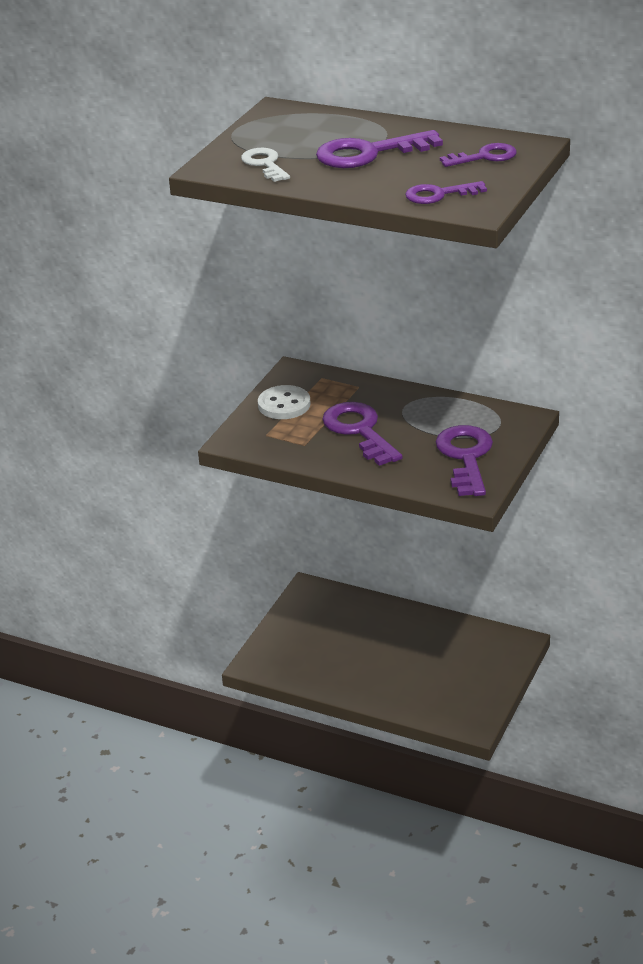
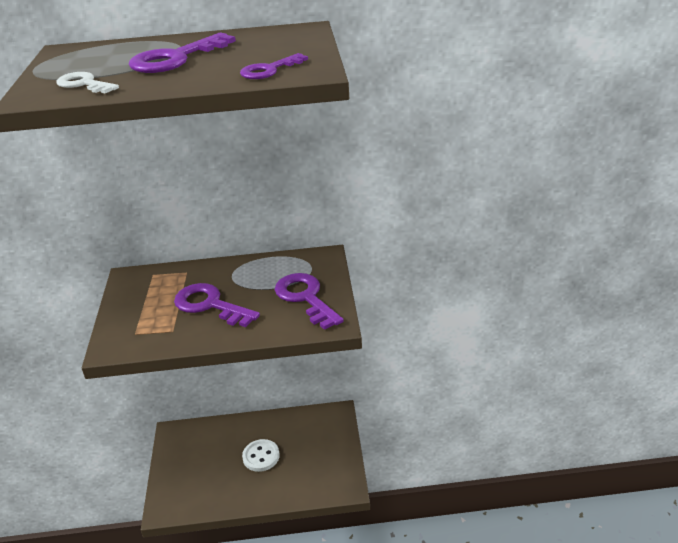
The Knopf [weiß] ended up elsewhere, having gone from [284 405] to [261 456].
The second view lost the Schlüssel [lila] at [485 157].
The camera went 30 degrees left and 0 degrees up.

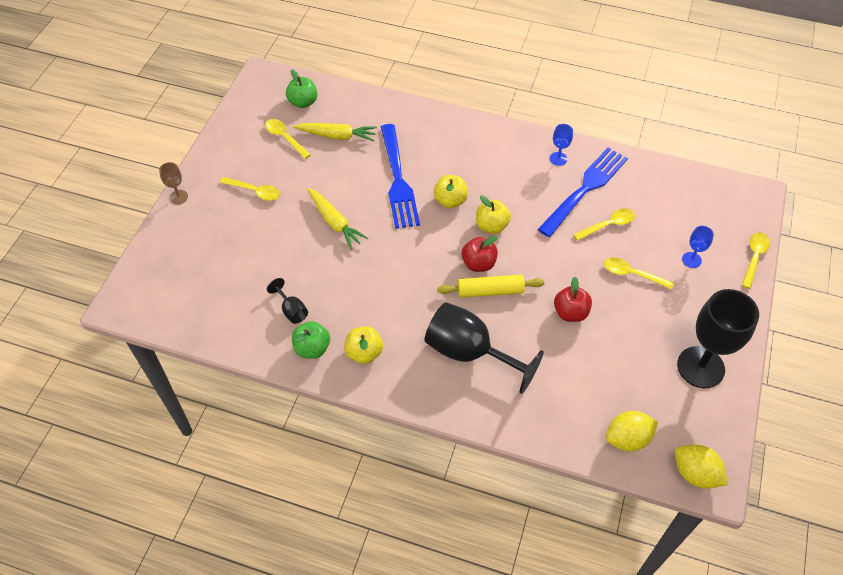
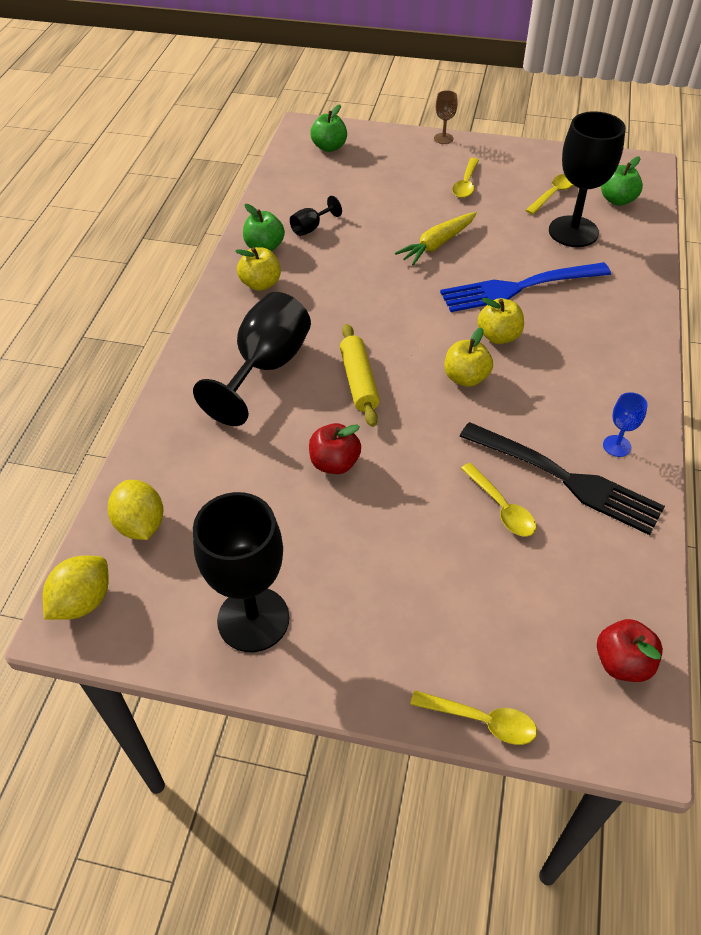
The second view gained the Apfel [grün] at [329 147].
What was the Gabel [blau] at [584 190] turned into the Gabel [schwarz] at [564 478].
Where the Karotte [gelb] stood at [337 136], the Kelch [schwarz] came to stand at [573 232].
The Apfel [rot] ended up elsewhere, having gone from [478 263] to [622 663].
The second view lost the Löffel [gelb] at [632 274].
The second view lost the Kelch [blau] at [691 260].
The camera went 85 degrees right and 5 degrees down.

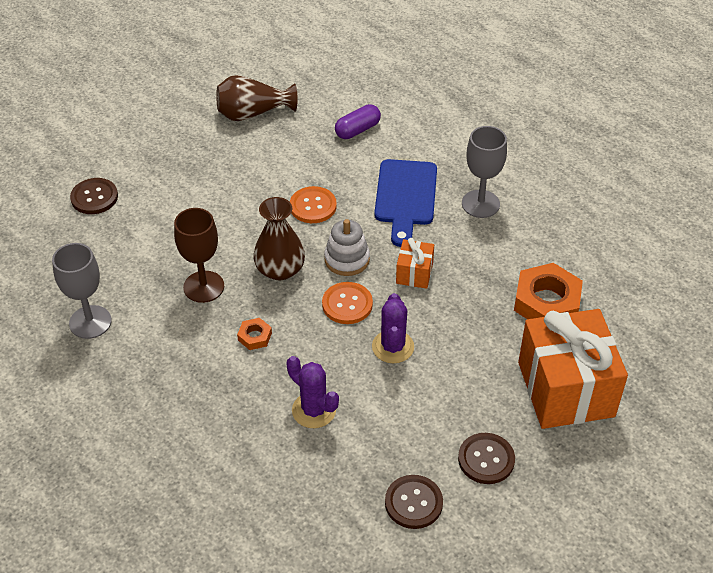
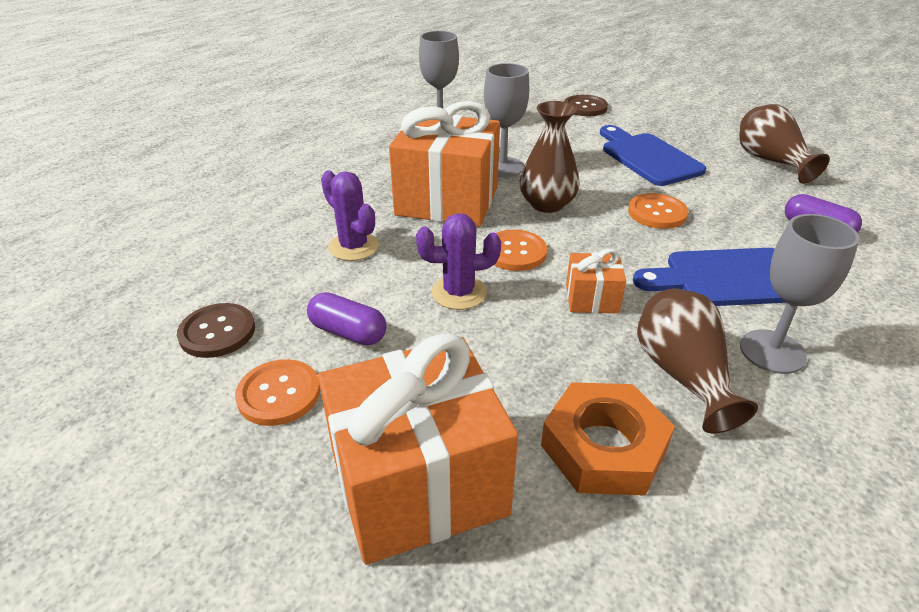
What was the Knopf [braun] at [486 459] turned into the Knopf [orange] at [279 394].
The second view gained the Kapsel [lila] at [348 332].
The Kaktus [lila] at [314 410] ended up facing another way, 75 degrees counterclockwise from before.
Where the Sechskantmutter [orange] stood at [254 336], the Geschenk [orange] came to stand at [447 201].
What was the Kelch [braun] at [203 287] turned into the Kelch [grau] at [503 167].
The second view gained the Schneidebrett [blau] at [647 157].
The second view gained the Vase [braun] at [682 376].
The second view lost the Stapelspielzeug [weiß] at [347 259].
The camera went 80 degrees right and 10 degrees down.

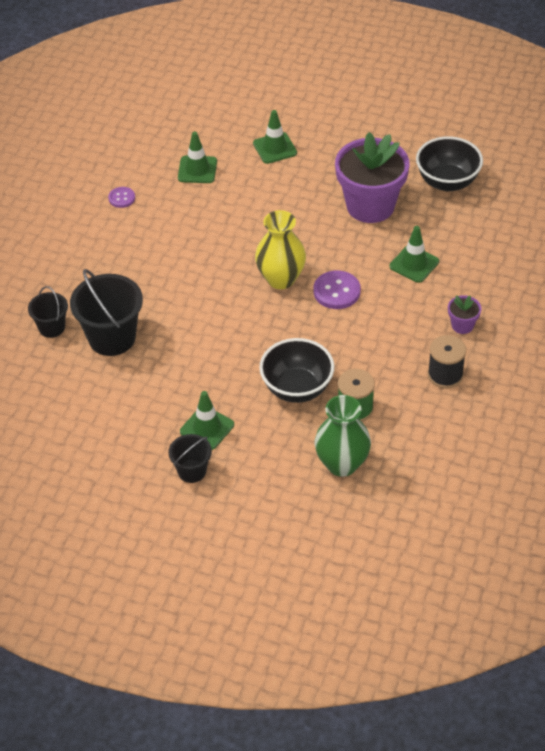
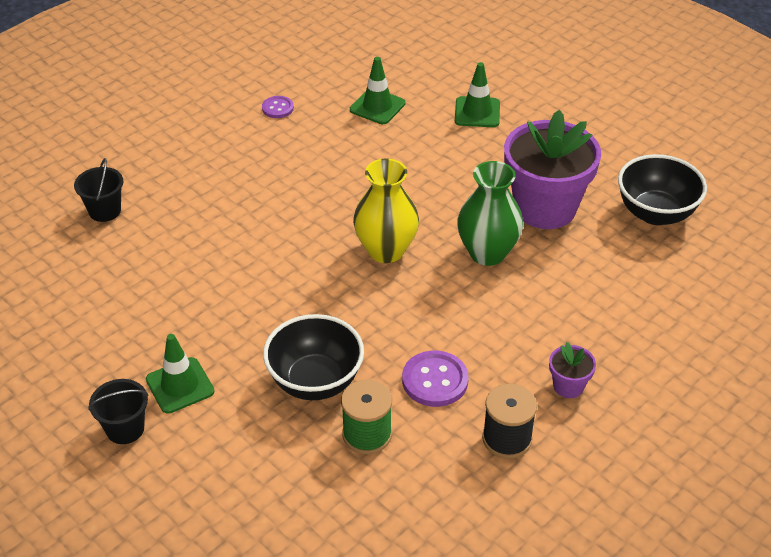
The Knopf [lila] ended up elsewhere, having gone from [336 291] to [435 380].
The Vase [grün] ended up elsewhere, having gone from [342 464] to [487 253].
The second view lost the Eimer [schwarz] at [112 338].
The second view lost the Leitkegel [grün] at [414 264].
The camera went 25 degrees right and 5 degrees down.

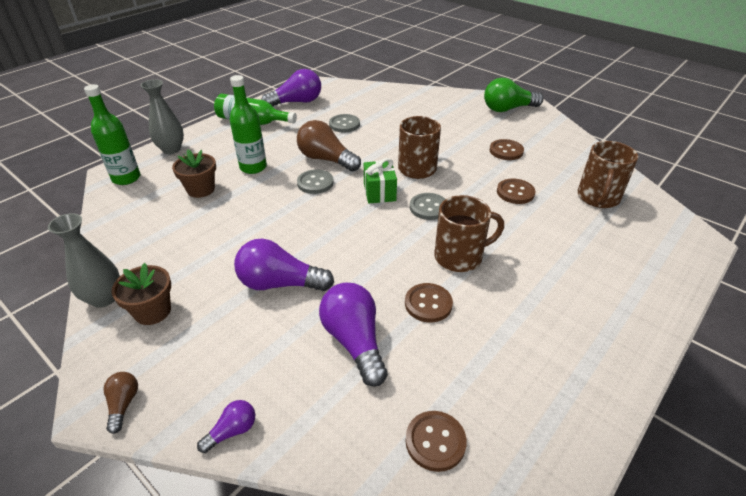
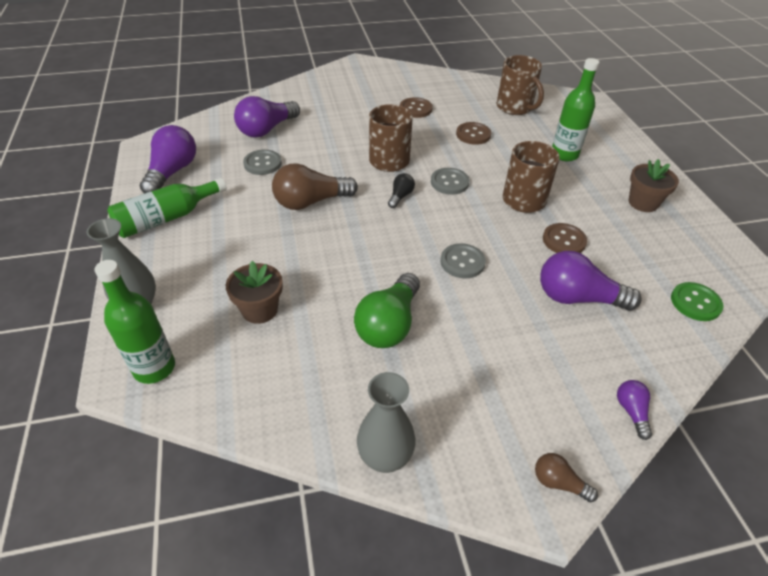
The Glühbirne [lila] ended up elsewhere, having gone from [280 283] to [267 129].
The Glühbirne [grün] ended up elsewhere, having gone from [508 109] to [389 324].
Where the Geschenk [grün] stood at [379 192], the Glühbirne [schwarz] came to stand at [400 196].
The Knopf [grau] ended up elsewhere, having gone from [315 183] to [462 262].
The Flasche [grün] ended up elsewhere, having gone from [253 167] to [564 154].
The Blumentopf [braun] ended up elsewhere, having gone from [152 311] to [643 203].
What was the Knopf [braun] at [435 441] turned into the Knopf [grün] at [695 303].
The camera went 55 degrees left and 5 degrees up.

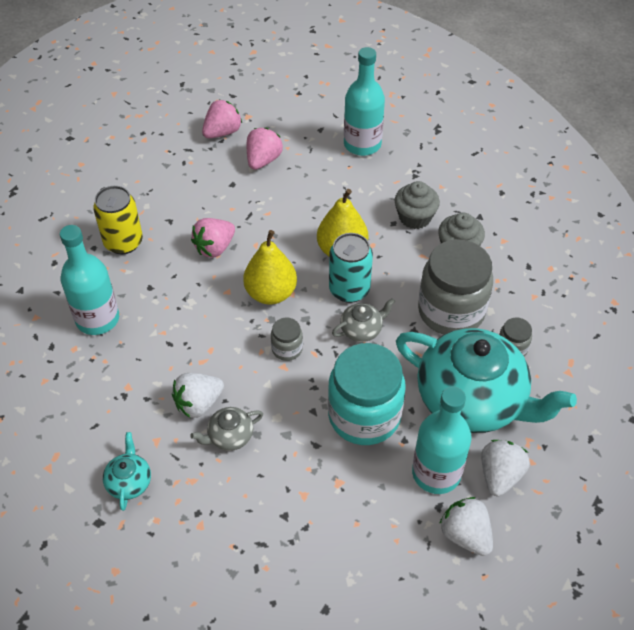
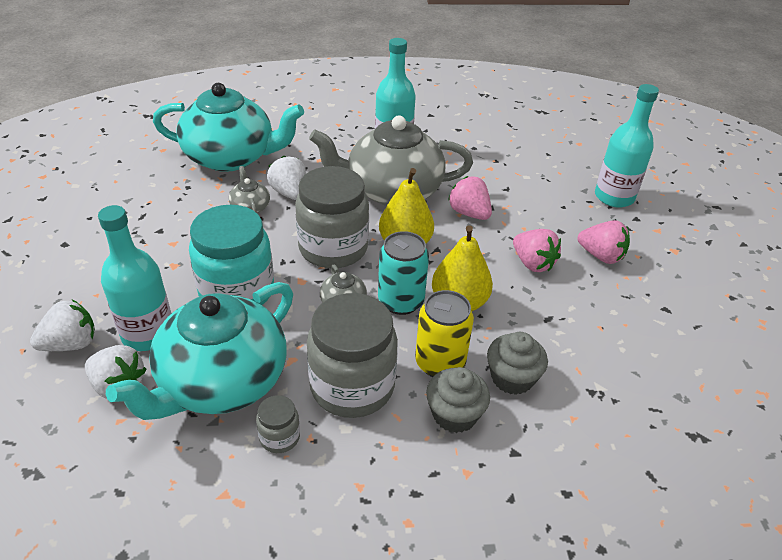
The size of the Teekanne [türkis] at [129 481] changed by a factor of 2.46.
The size of the Einmachglas [grau] at [287 349] changed by a factor of 2.23.
The second view gained the Teekanne [grau] at [392 191].
The Dose [gelb] ended up elsewhere, having gone from [123 242] to [440 363].
The Erdbeere [rosa] ended up elsewhere, having gone from [222 132] to [532 263].
The Flasche [türkis] ended up elsewhere, having gone from [362 144] to [614 197].
The camera went 95 degrees right and 10 degrees down.

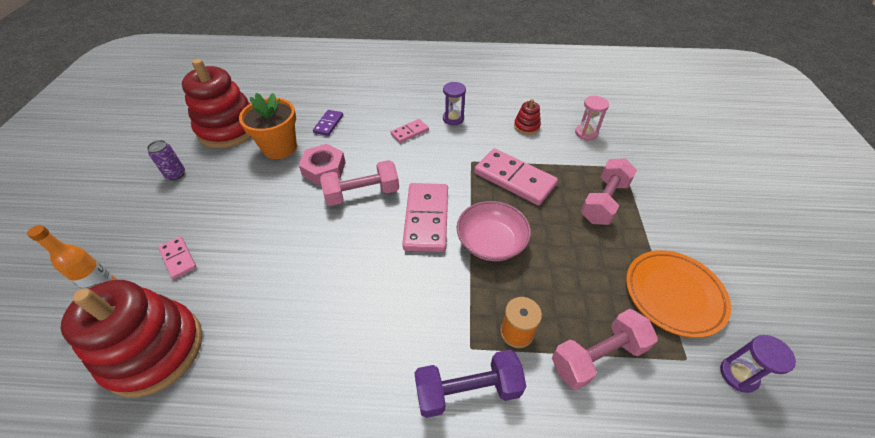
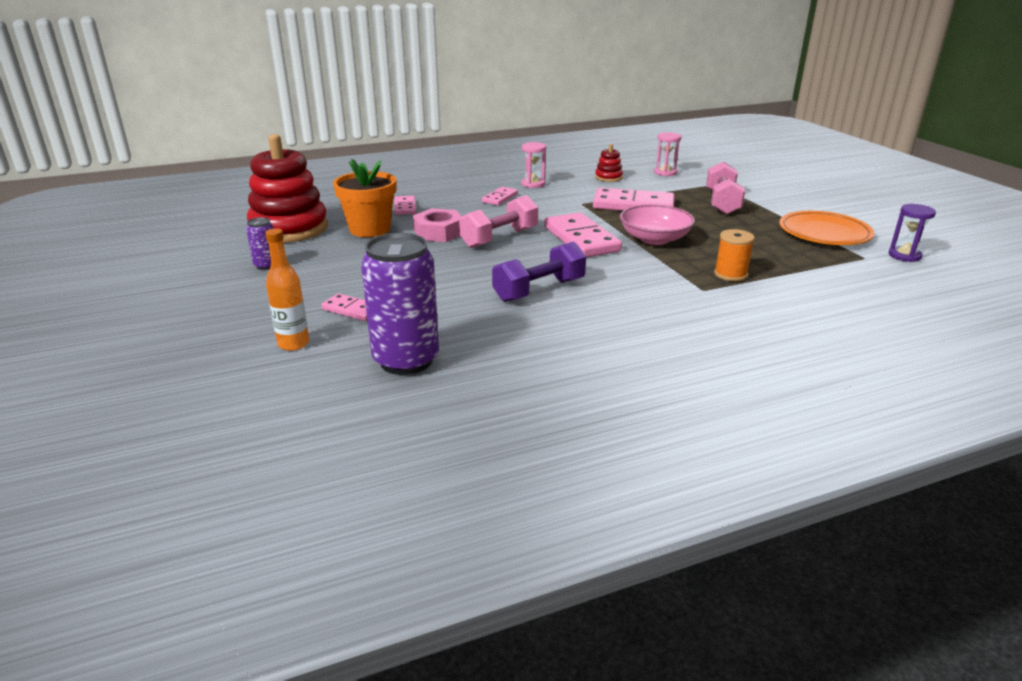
Where the Stapelspielzeug [rot] stood at [154 350], the Dose [lila] came to stand at [406 360].
What was the Dominostein [lila] at [328 124] turned into the Dominostein [rosa] at [405 207].
The Hantel [lila] ended up elsewhere, having gone from [467 390] to [539 290].
What was the Sanduhr [lila] at [453 118] turned into the Sanduhr [rosa] at [533 184].
The second view lost the Hantel [rosa] at [597 356].
The camera went 25 degrees left and 20 degrees down.

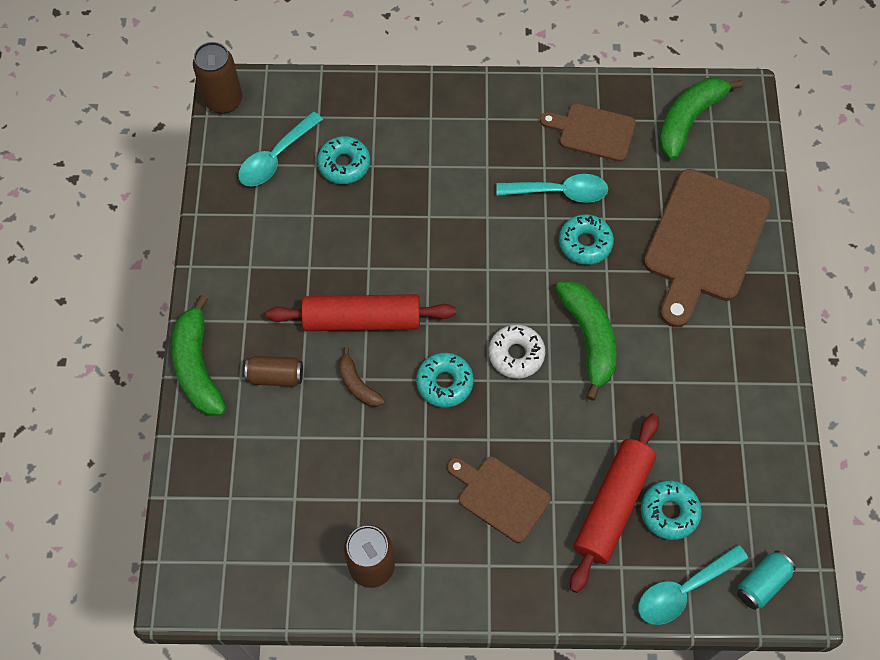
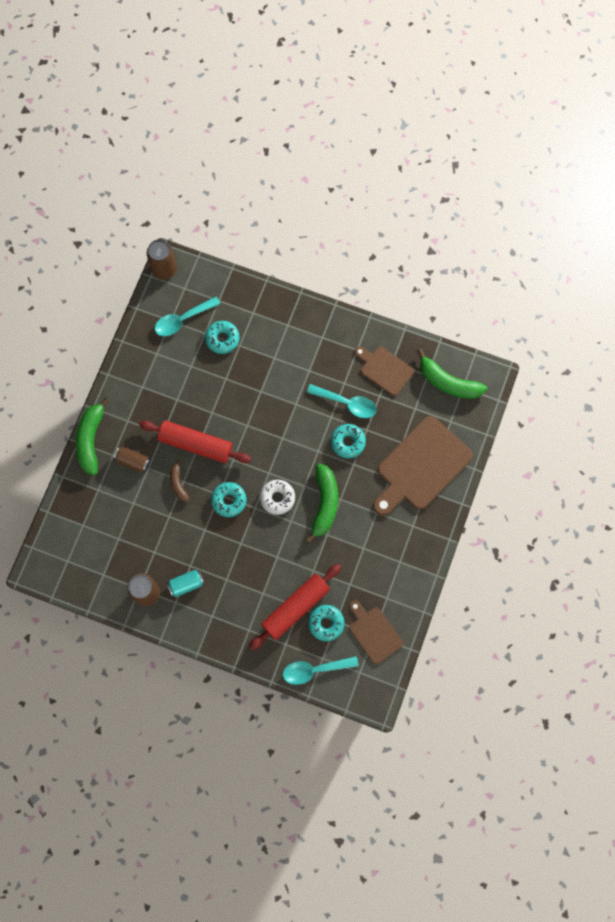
The Dose [türkis] ended up elsewhere, having gone from [762 583] to [186 584].
The Schneidebrett [braun] ended up elsewhere, having gone from [500 496] to [374 633].
The Banane [grün] at [688 120] ended up facing another way, 120 degrees counterclockwise from before.
The camera went 20 degrees right and 10 degrees up.

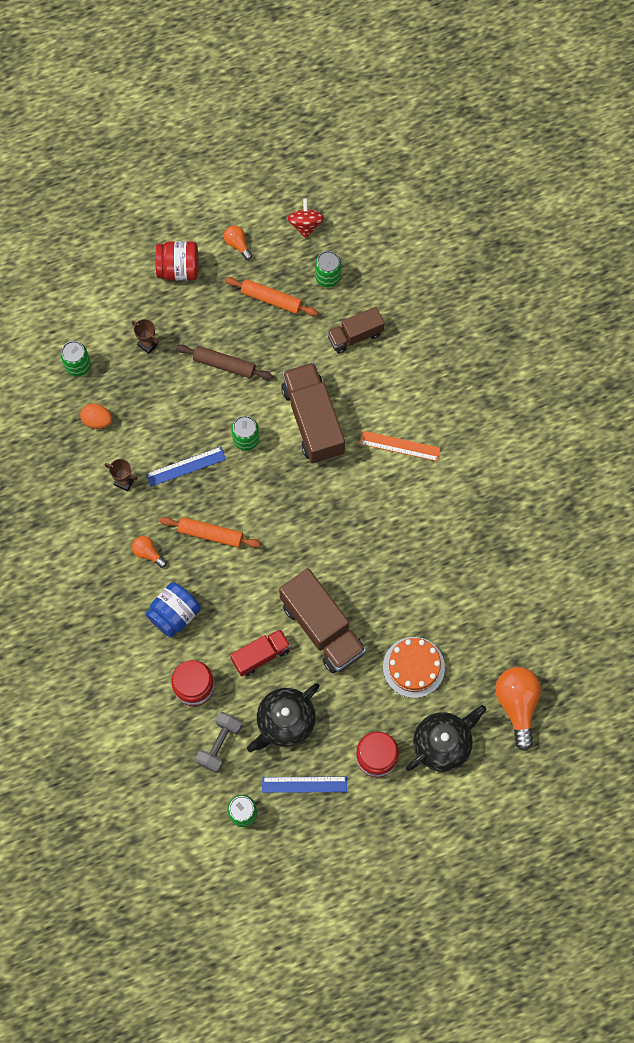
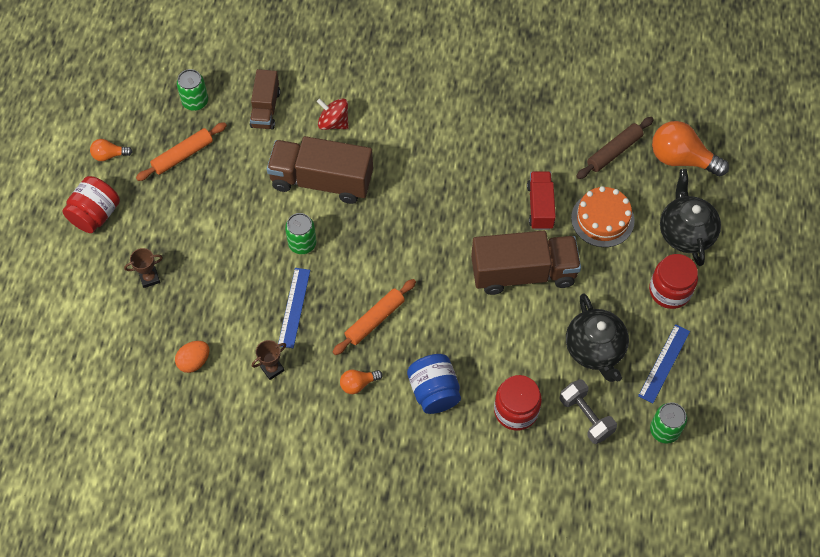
The Kreisel [rot] ended up elsewhere, having gone from [305 225] to [333 123].
The Lastwagen [rot] ended up elsewhere, having gone from [261 655] to [540 207].
The Nudelholz [braun] ended up elsewhere, having gone from [224 364] to [614 151].
The second view lost the Dose [grün] at [78 365].
The second view lost the Lineal [orange] at [400 445].
The camera went 60 degrees left and 10 degrees down.

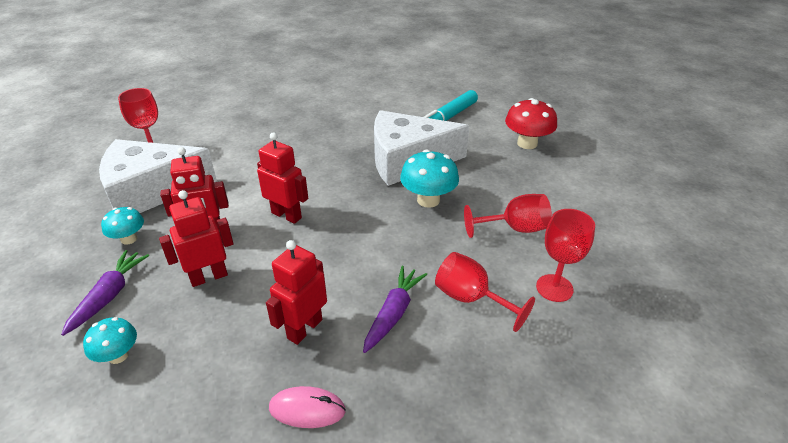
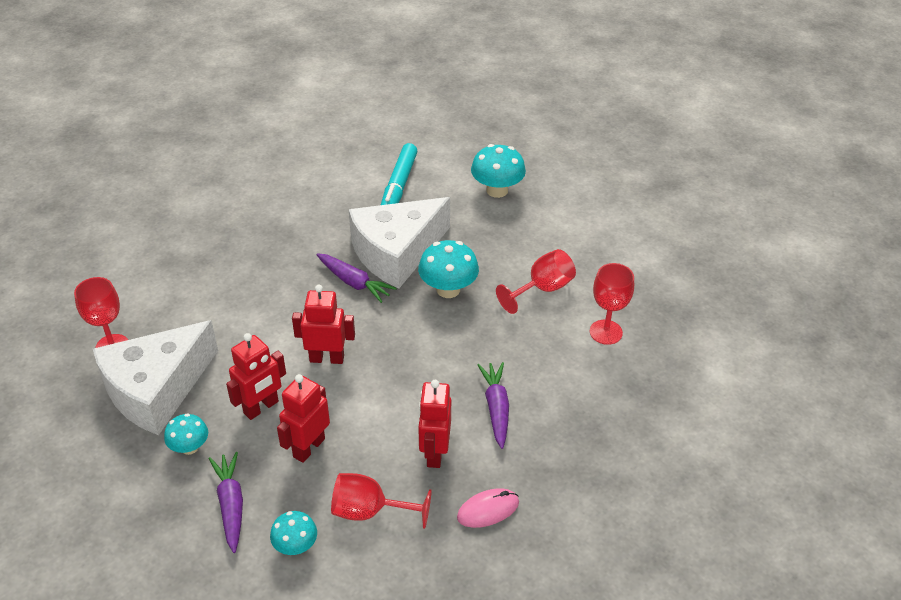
The second view gained the Karotte [lila] at [354 282].
The Kelch [rot] ended up elsewhere, having gone from [471 299] to [369 511].
What was the Pilz [rot] at [527 143] turned into the Pilz [türkis] at [497 190].
The camera went 30 degrees left and 5 degrees up.

